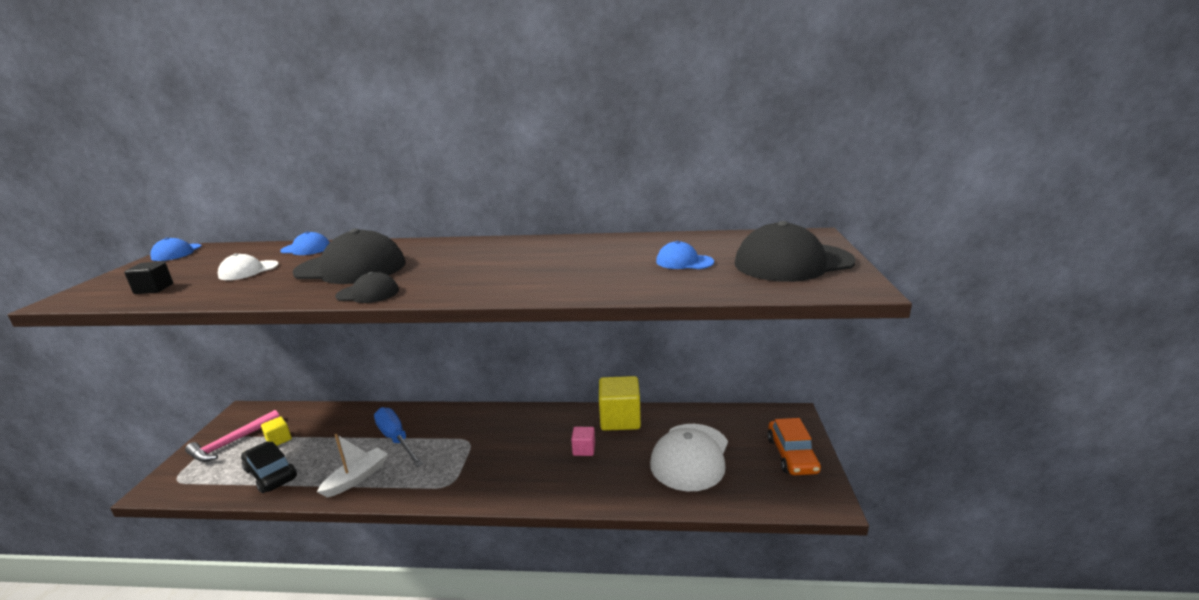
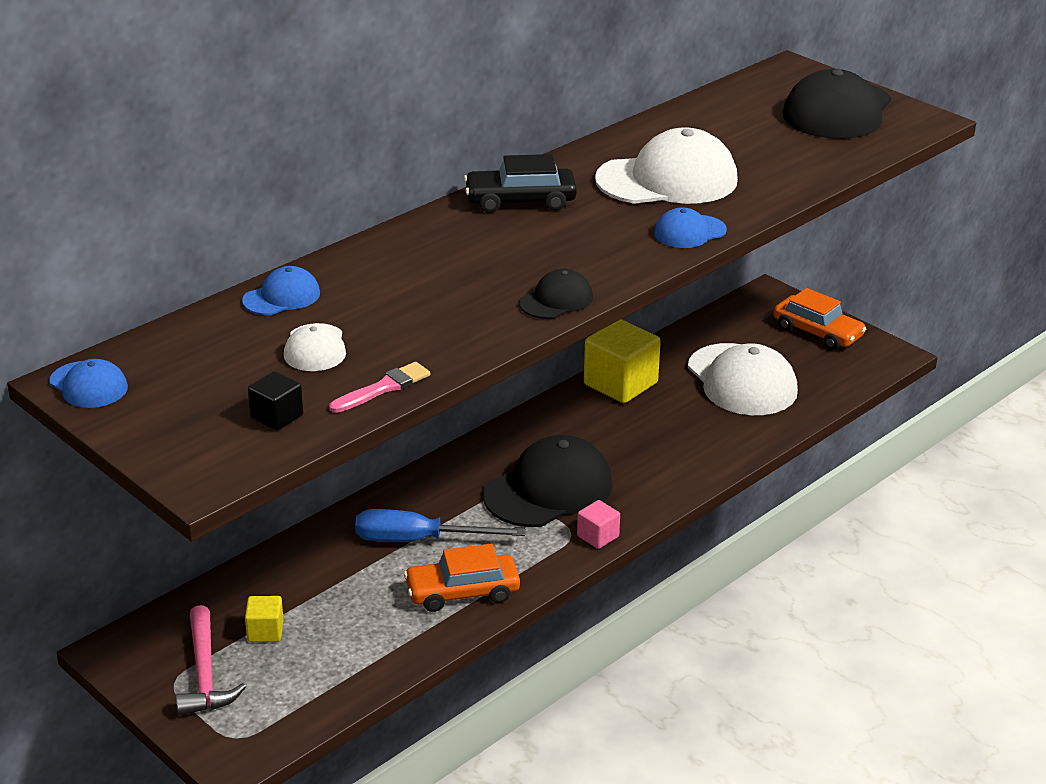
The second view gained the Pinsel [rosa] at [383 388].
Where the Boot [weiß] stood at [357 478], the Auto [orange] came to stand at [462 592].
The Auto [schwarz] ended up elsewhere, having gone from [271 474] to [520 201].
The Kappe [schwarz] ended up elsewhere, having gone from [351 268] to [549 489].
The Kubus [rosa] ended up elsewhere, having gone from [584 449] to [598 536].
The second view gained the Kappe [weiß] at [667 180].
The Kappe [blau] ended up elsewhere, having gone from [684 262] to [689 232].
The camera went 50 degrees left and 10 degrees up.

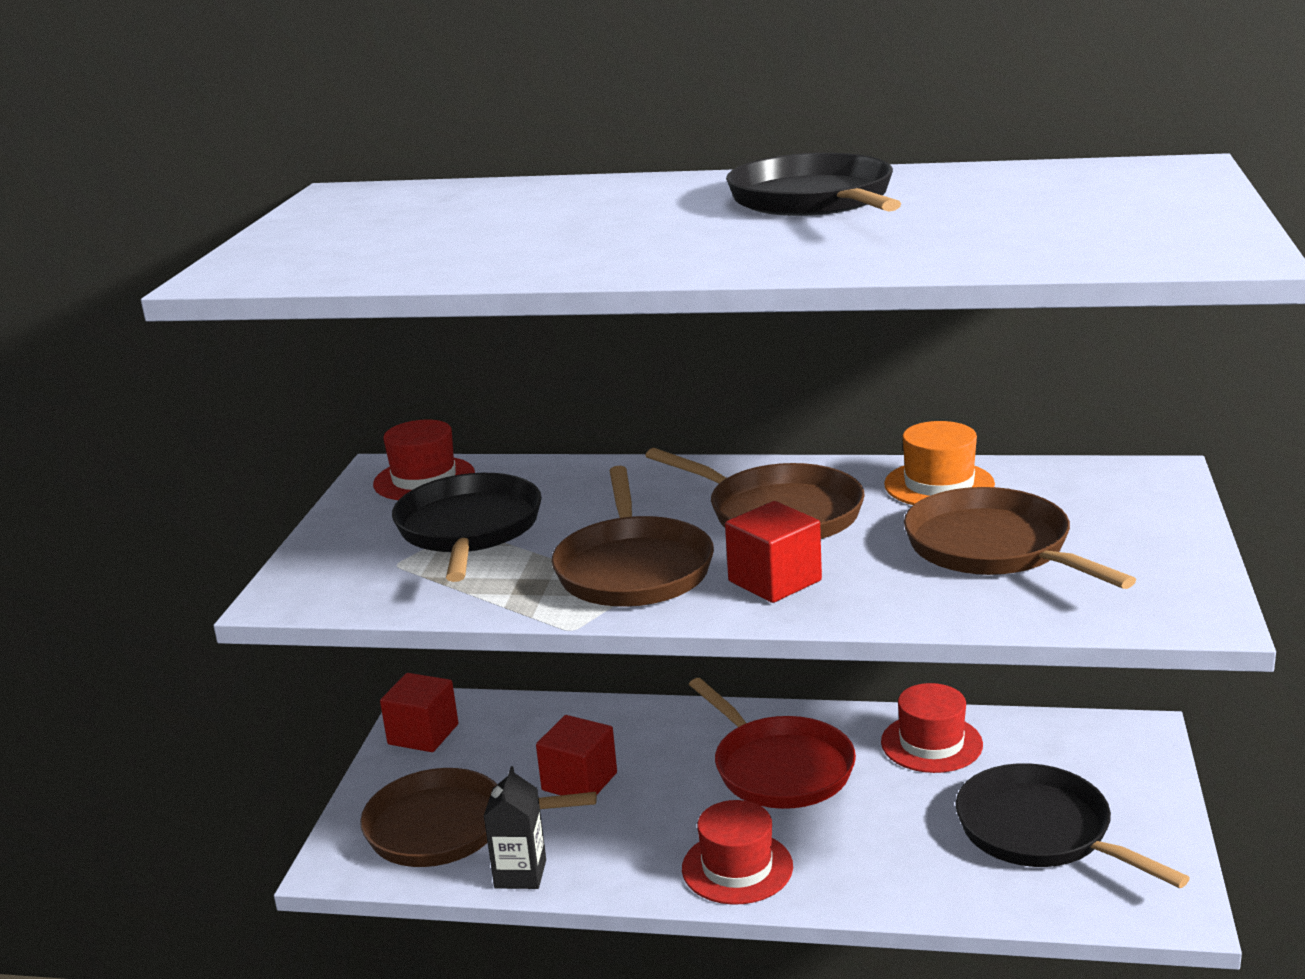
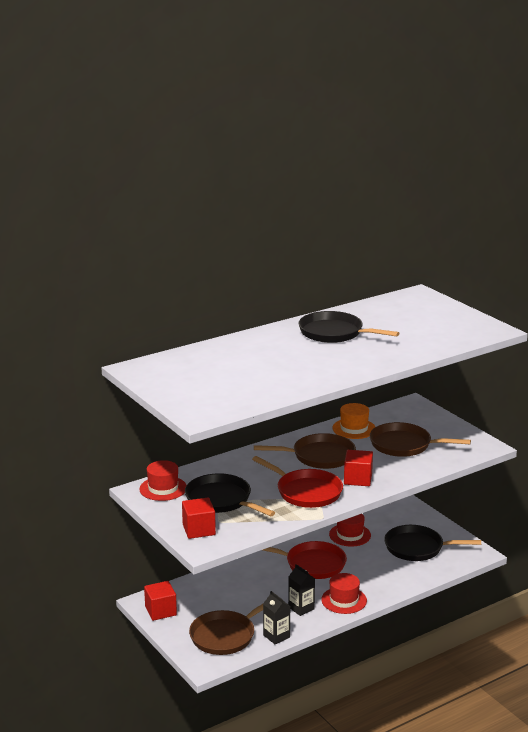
The Kubus [rot] ended up elsewhere, having gone from [579 781] to [199 530].
What was the Pfanne [braun] at [633 569] turned into the Pfanne [rot] at [306 492].
The second view gained the Getränkekarton [schwarz] at [301 608].
The camera went 45 degrees left and 0 degrees up.

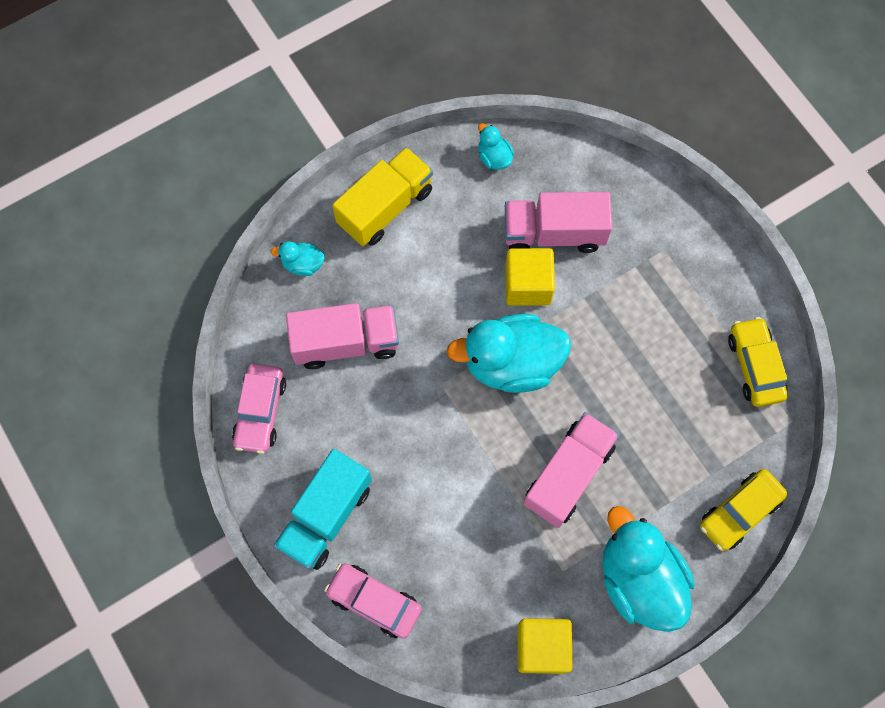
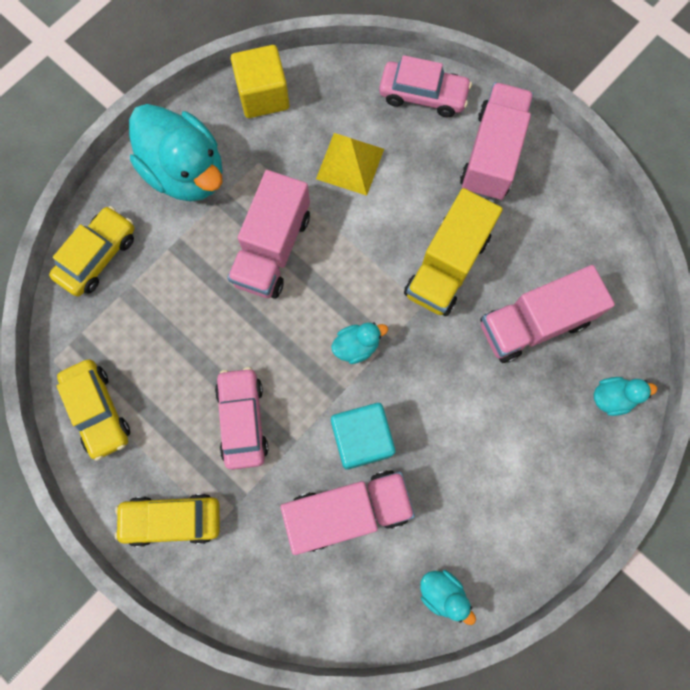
The second view gained the Auto [gelb] at [172 519].
The Auto [rosa] ended up elsewhere, having gone from [260 411] to [242 420].
The second view gained the Pyramide [gelb] at [350 164].
The size of the Ente [türkis] at [511 363] changed by a factor of 0.45.
What was the Kubus [gelb] at [527 285] turned into the Kubus [türkis] at [361 439].
The Lastwagen [gelb] ended up elsewhere, having gone from [385 207] to [447 265].
What was the Lastwagen [türkis] at [326 516] turned into the Lastwagen [rosa] at [492 154].
The camera went 165 degrees right and 5 degrees up.

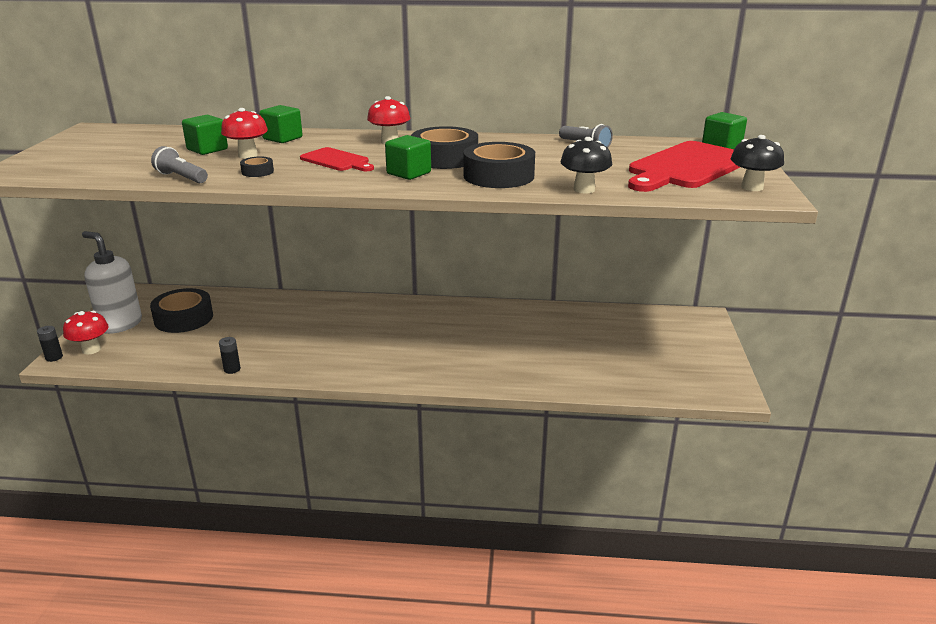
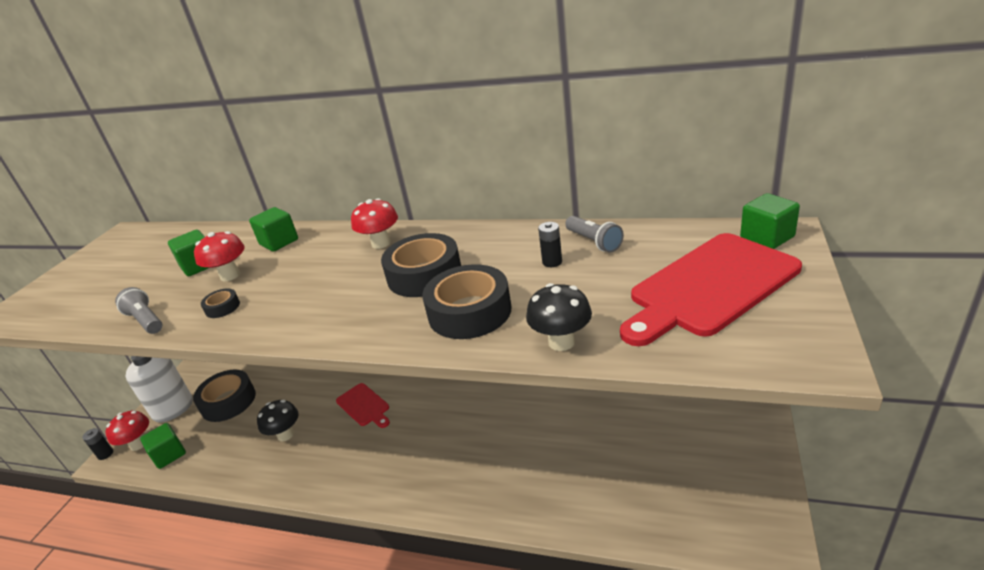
The Kubus [grün] ended up elsewhere, having gone from [409 173] to [169 455].
The Pilz [schwarz] ended up elsewhere, having gone from [752 187] to [285 434].
The Schneidebrett [rot] ended up elsewhere, having gone from [337 160] to [364 406].
The Batterie [schwarz] ended up elsewhere, having gone from [232 369] to [552 262].
The camera went 15 degrees right and 5 degrees up.

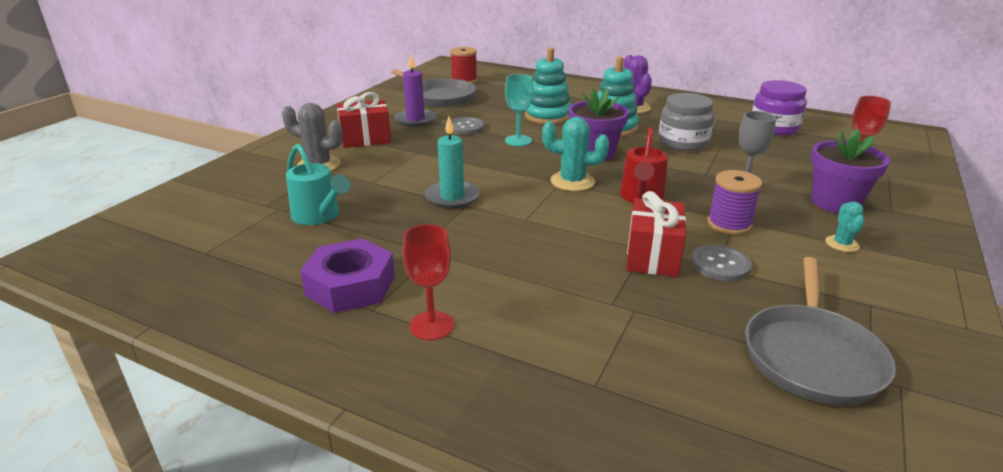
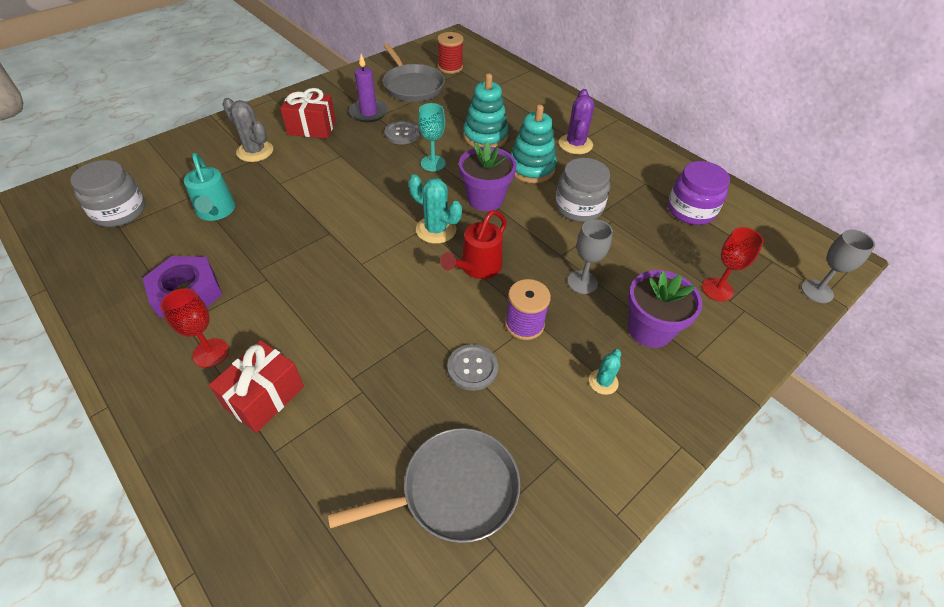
The second view gained the Einmachglas [grau] at [119 211].
The Geschenk [rot] ended up elsewhere, having gone from [652 256] to [264 397].
The Pfanne [grau] at [811 356] ended up facing another way, 150 degrees counterclockwise from before.
The second view gained the Kelch [grau] at [817 291].
The second view lost the Kerze [türkis] at [452 197].
The camera went 20 degrees right and 20 degrees up.

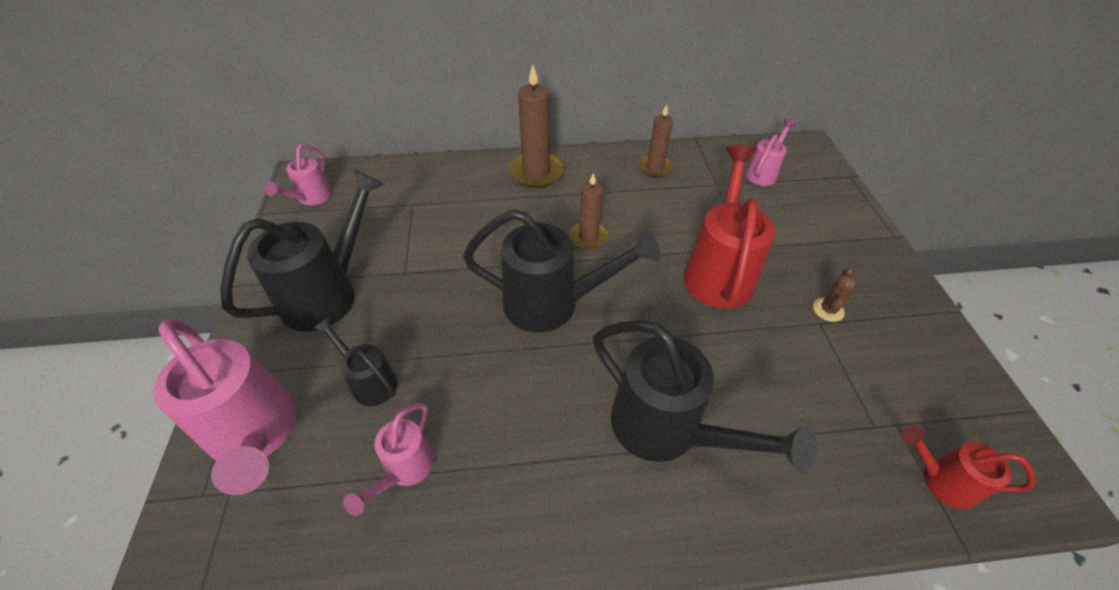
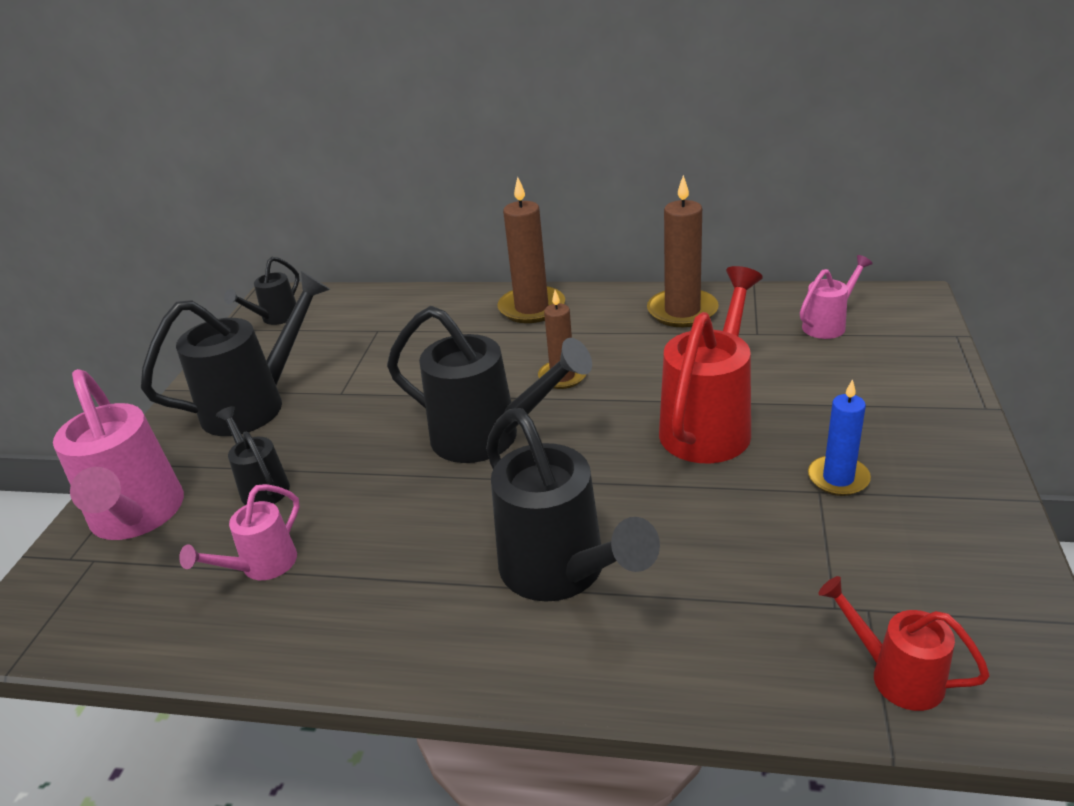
What was the Gießkanne [rosa] at [311 198] turned into the Gießkanne [schwarz] at [276 318].
The size of the Kerze [braun] at [654 168] changed by a factor of 1.57.
Where the Kaktus [braun] stood at [828 310], the Kerze [blau] came to stand at [838 478].
The camera went 20 degrees right and 15 degrees down.

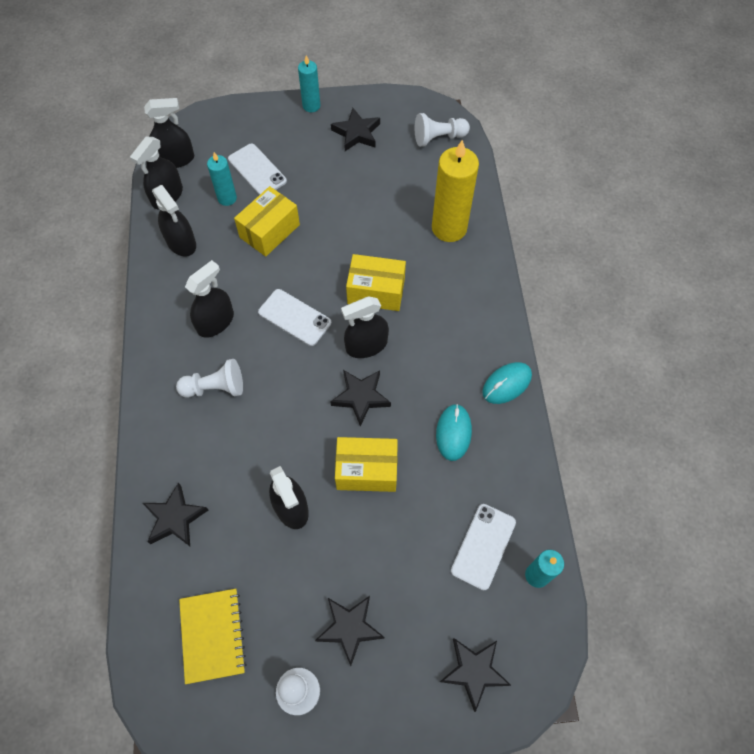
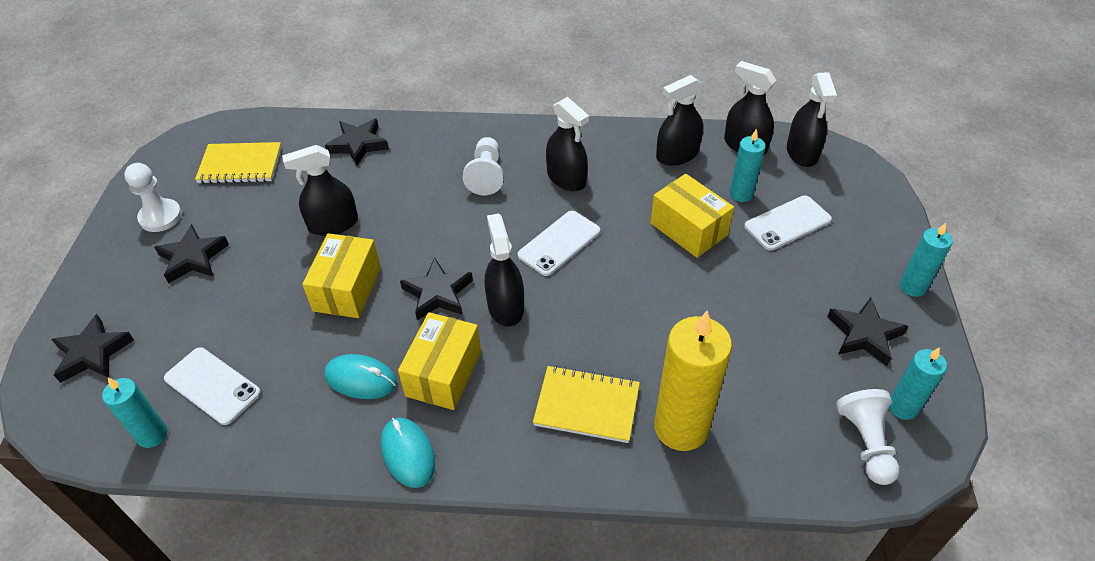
The Schachtel [gelb] ended up elsewhere, having gone from [376 291] to [443 373].
The second view gained the Notizbuch [gelb] at [587 405].
The second view gained the Kerze [türkis] at [902 407].
The camera went 100 degrees right and 15 degrees down.

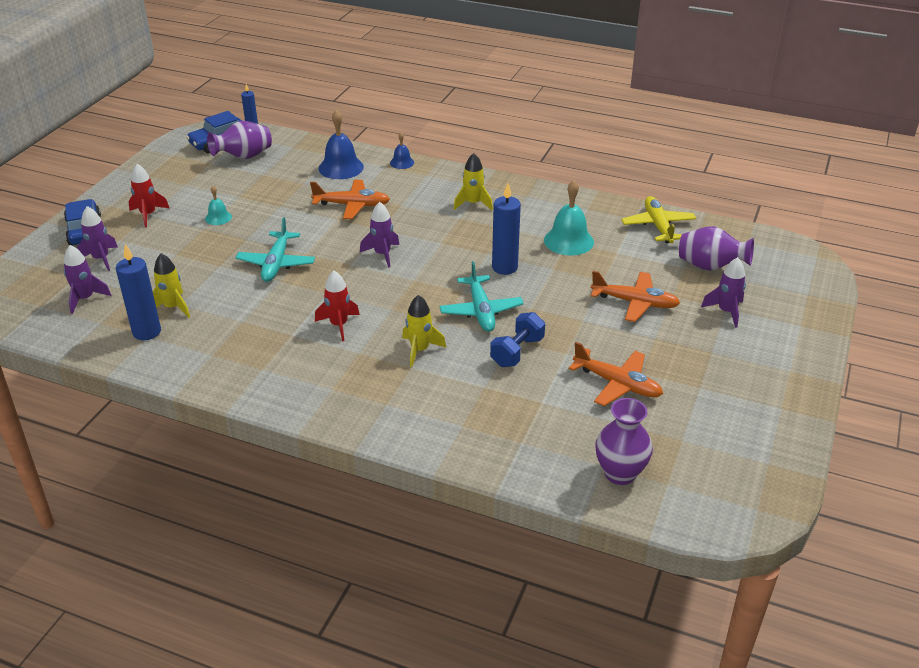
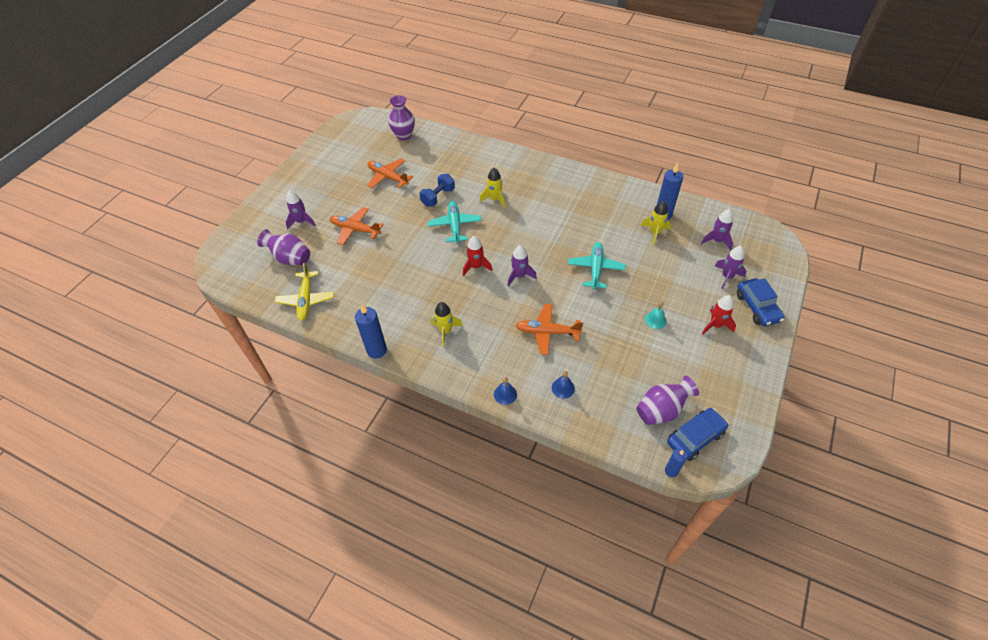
The Kerze [blau] ended up elsewhere, having gone from [504 267] to [377 350].
The Rakete [rot] ended up elsewhere, having gone from [339 325] to [476 267].
The size of the Glocke [blau] at [341 167] changed by a factor of 0.55.
The second view lost the Glocke [türkis] at [568 241].
The camera went 175 degrees left and 15 degrees up.

